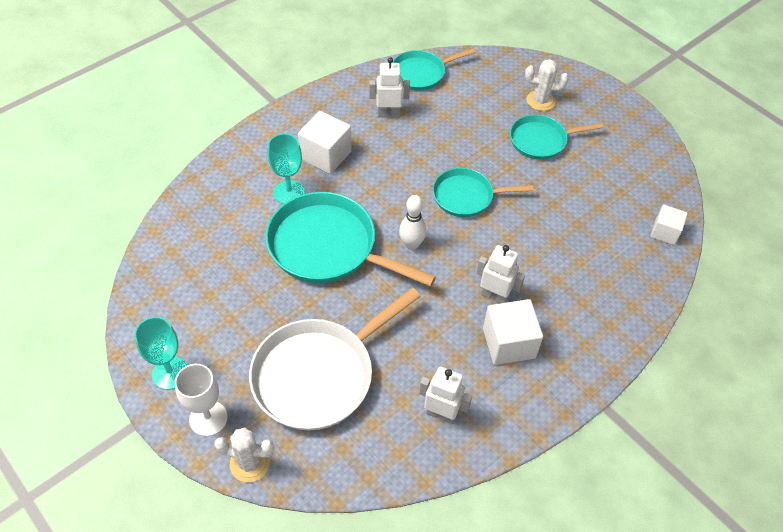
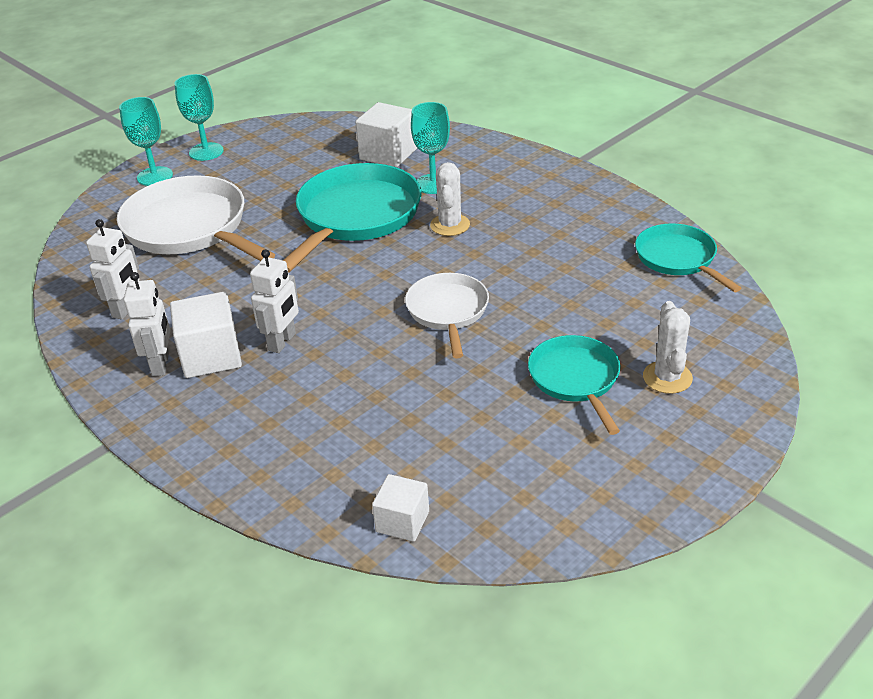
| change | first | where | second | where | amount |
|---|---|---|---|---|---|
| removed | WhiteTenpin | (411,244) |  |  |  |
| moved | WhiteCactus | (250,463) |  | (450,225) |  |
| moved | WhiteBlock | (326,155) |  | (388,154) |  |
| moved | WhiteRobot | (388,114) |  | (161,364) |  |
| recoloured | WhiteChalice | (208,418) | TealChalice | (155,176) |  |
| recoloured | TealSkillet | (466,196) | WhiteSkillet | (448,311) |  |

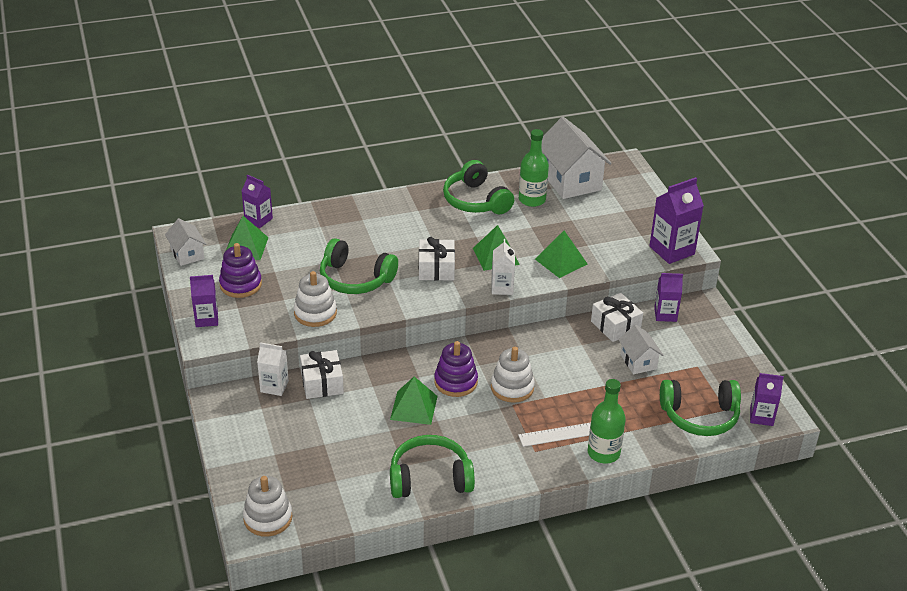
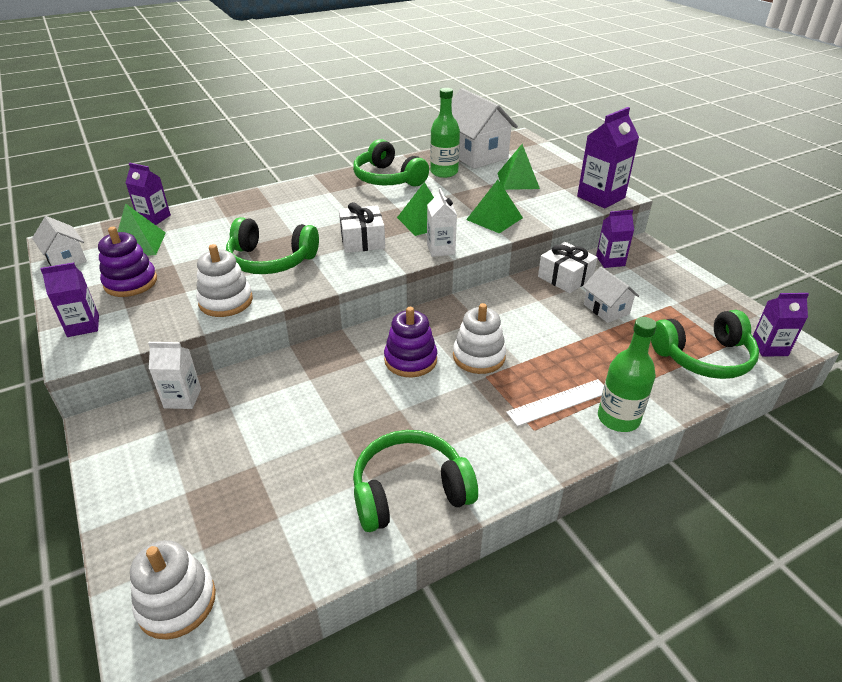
| change | first | where | second | where | amount |
|---|---|---|---|---|---|
| removed | WhiteWrappedGift | (322,383) |  |  |  |
| moved | EmeraldPyramidShape | (414,407) |  | (518,180) |  |

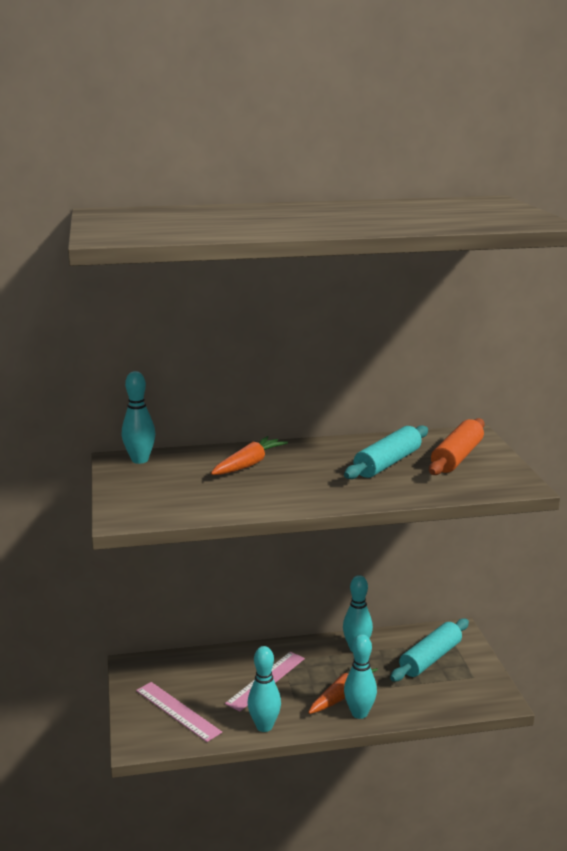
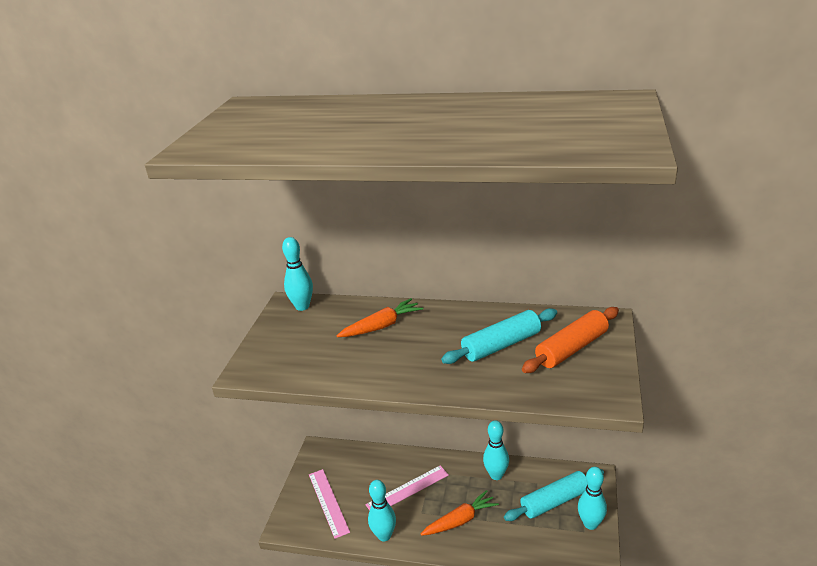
| change | first | where | second | where | amount |
|---|---|---|---|---|---|
| moved | TealTenpin | (359,713) |  | (590,524) |  |

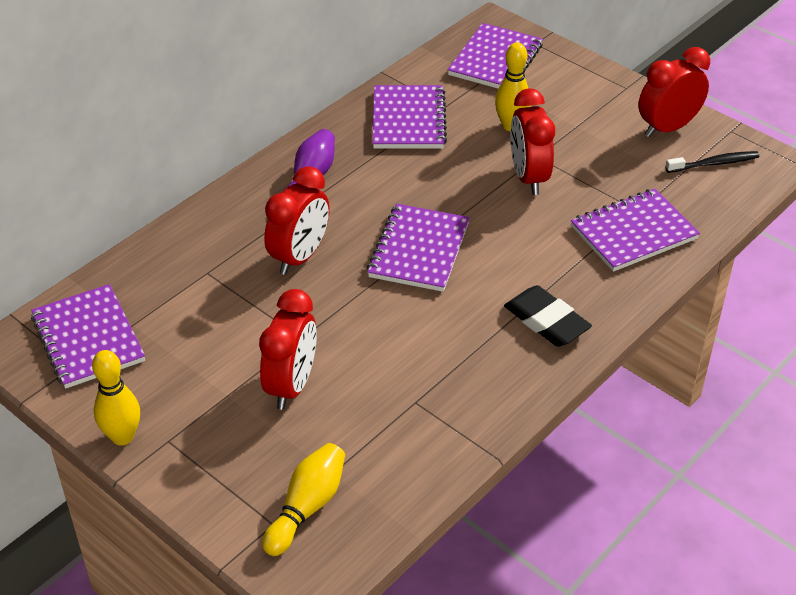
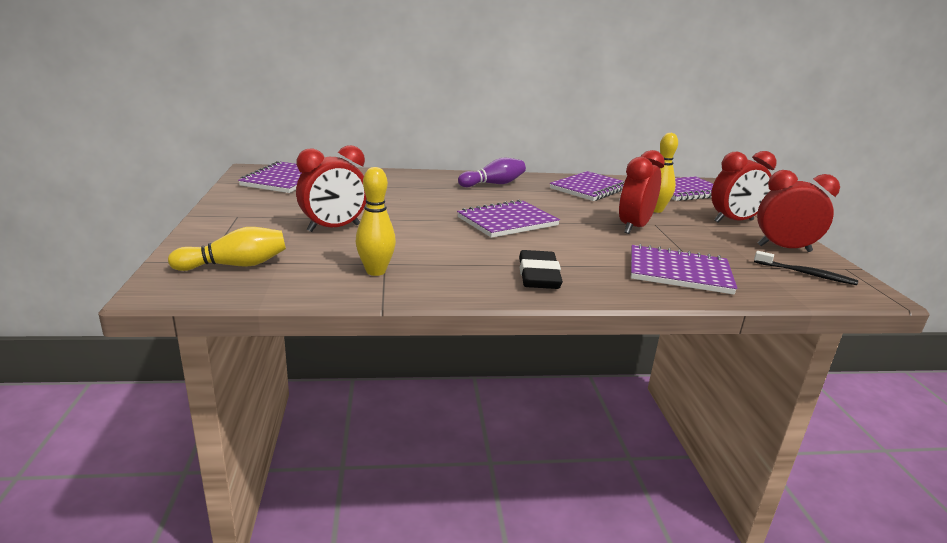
| change | first | where | second | where | amount |
|---|---|---|---|---|---|
| moved | BrightYellowTenpin | (122,437) |  | (375,271) |  |
| moved | ScarletAlarmClock | (299,257) |  | (733,221) |  |

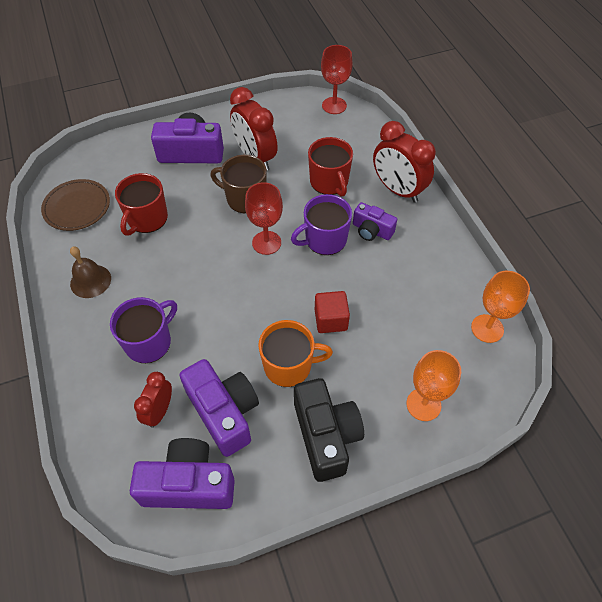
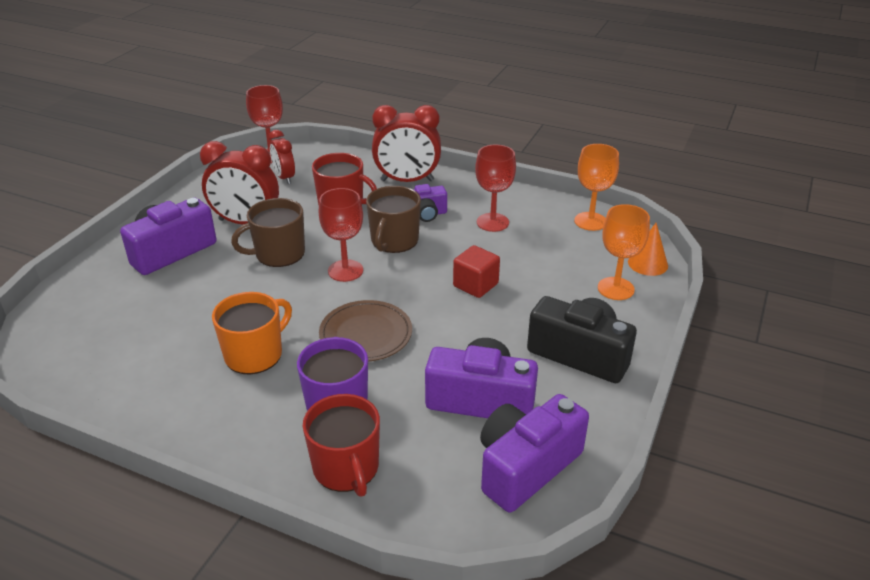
| change | first | where | second | where | amount |
|---|---|---|---|---|---|
| removed | DarkBrownBell | (90,281) |  |  |  |
| added |  |  | ScarletChalice | (492,222) |  |
| added |  |  | BrightOrangeCone | (647,263) |  |
| moved | DarkBrownPlate | (77,207) |  | (366,334) |  |
| moved | ScarletMug | (147,219) |  | (346,468) |  |
| moved | ScarletAlarmClock | (159,411) |  | (284,178) |  |
| moved | BrightOrangeMug | (289,366) |  | (255,354) |  |
| recoloured | VioletMug | (324,240) | DarkBrownMug | (394,241) |  |

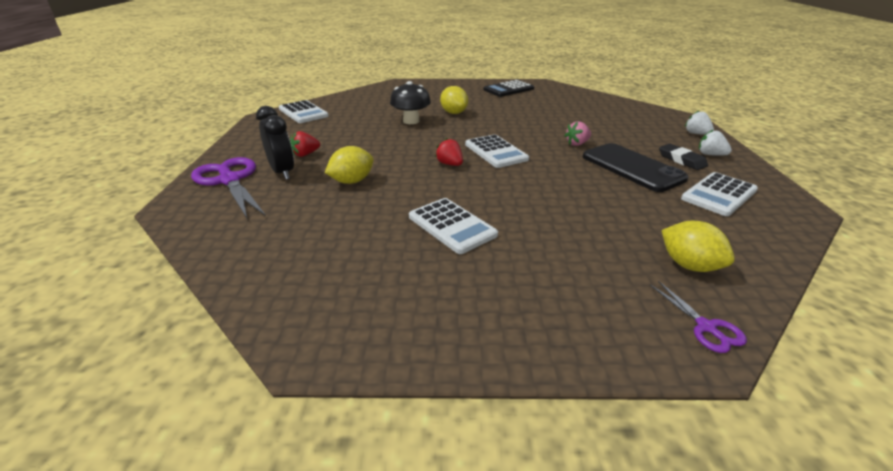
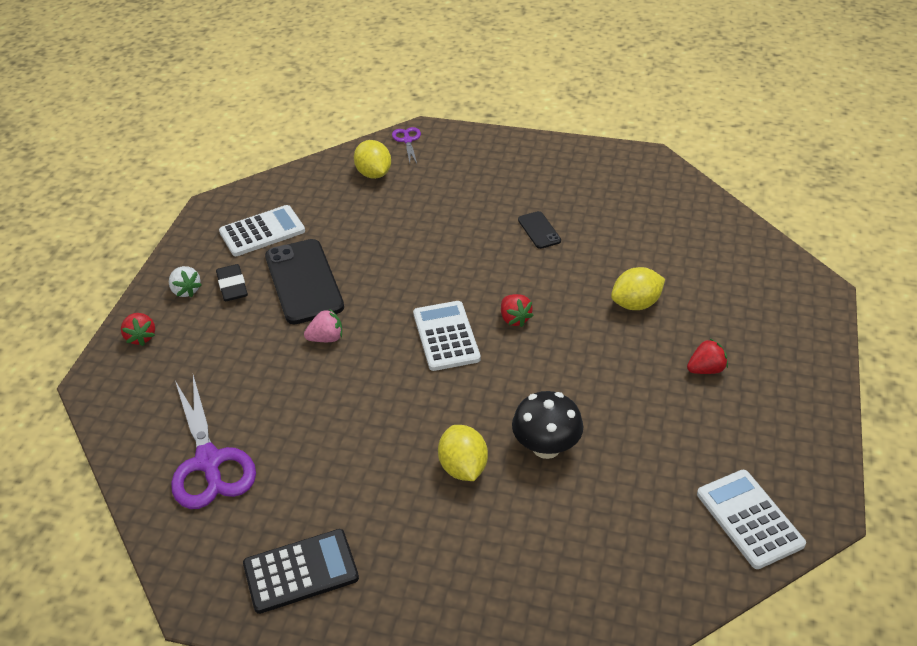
| change | first | where | second | where | amount |
|---|---|---|---|---|---|
| removed | EbonyAlarmClock | (282,172) |  |  |  |
| moved | VioletShears | (230,180) |  | (208,461) |  |
| replaced | WhitePocketCalculator | (452,226) | EbonyMobilePhone | (539,230) |  |
| recoloured | WhiteToyStrawberry | (696,134) | ScarletToyStrawberry | (141,337) |  |

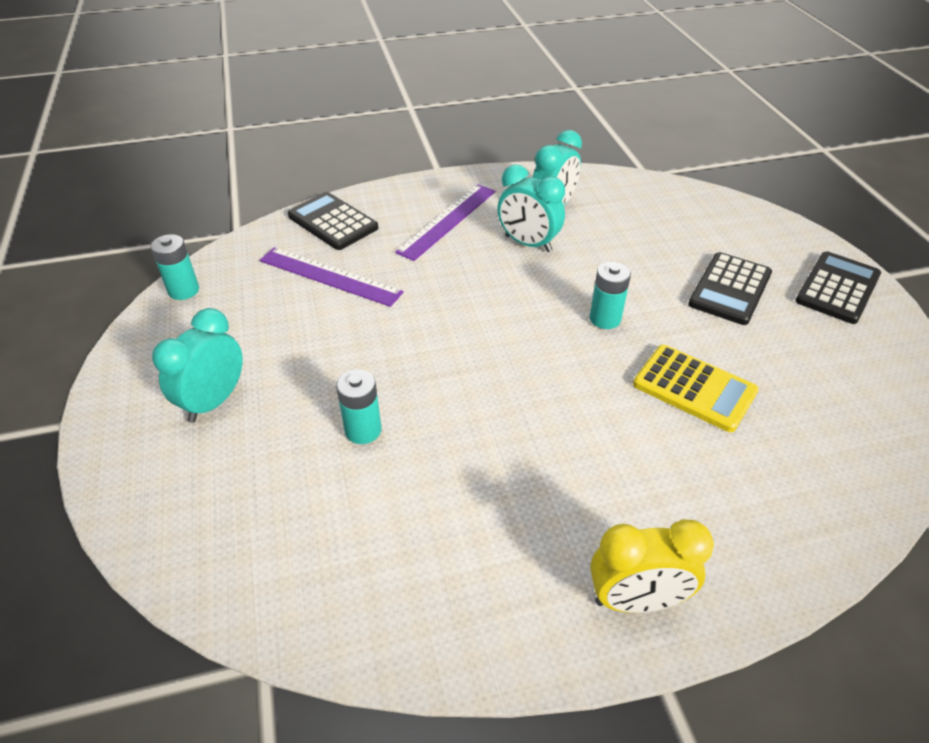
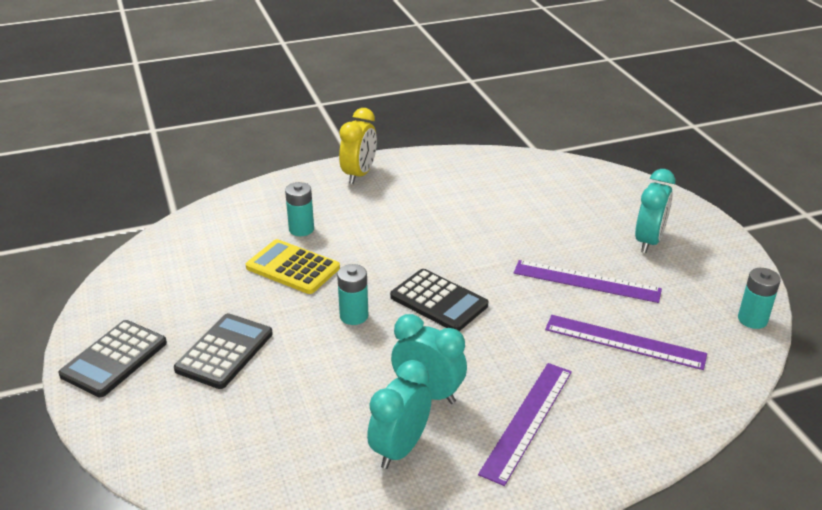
| change | first | where | second | where | amount |
|---|---|---|---|---|---|
| added |  |  | VioletMeasuringStick | (586,281) |  |
| moved | EbonyPocketCalculator | (332,222) |  | (439,301) |  |
| moved | TealPowerCell | (363,430) |  | (301,229) |  |
| turned | BrightYellowAlarmClock | (636,600) |  | (359,175) | 120 degrees clockwise |

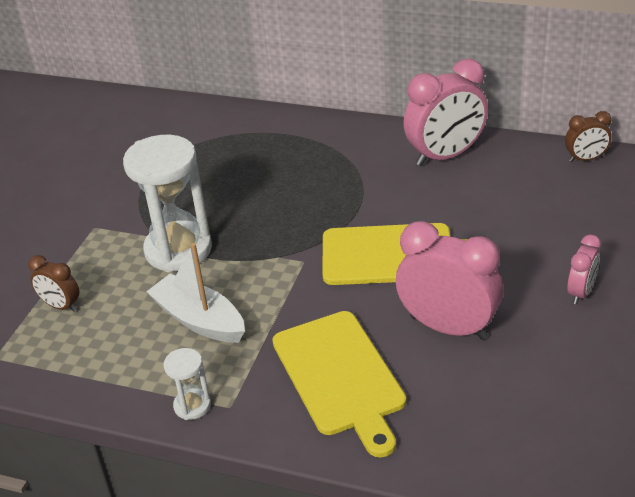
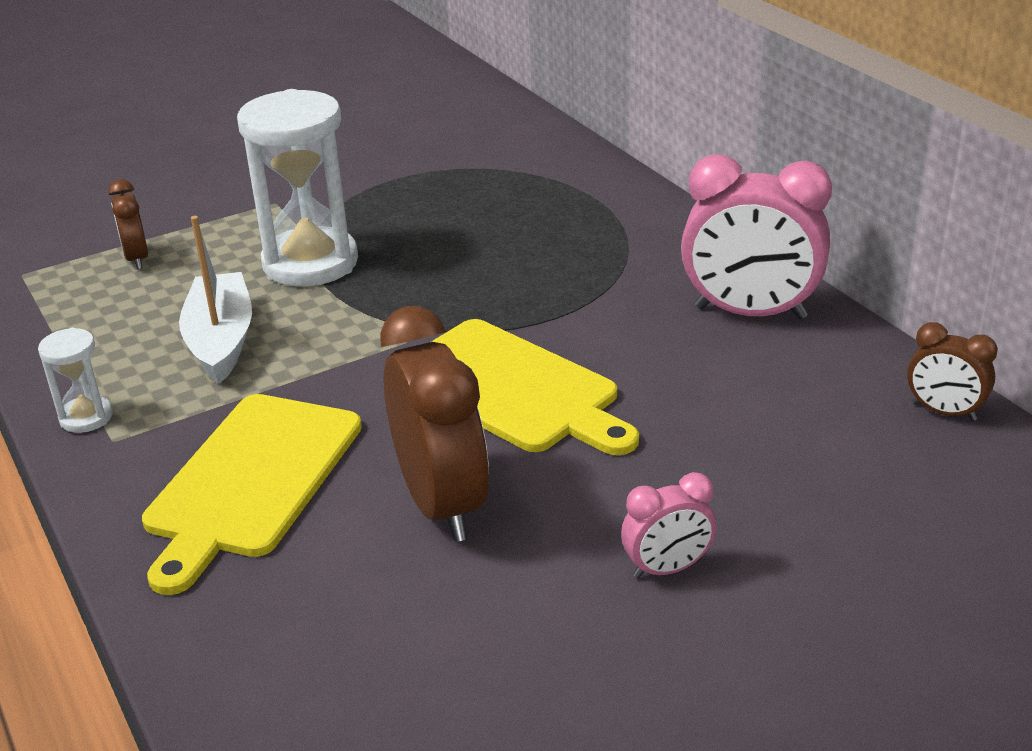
| change | first | where | second | where | amount |
|---|---|---|---|---|---|
| recoloured | RosyAlarmClock | (448,327) | DarkBrownAlarmClock | (442,504) |  |

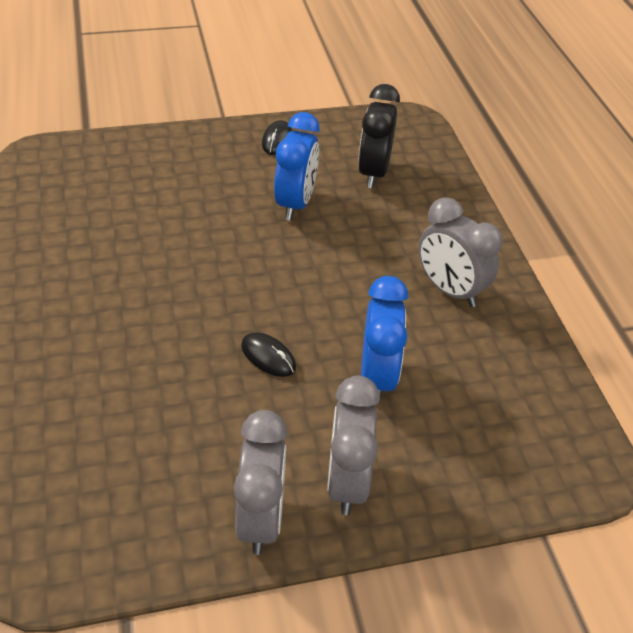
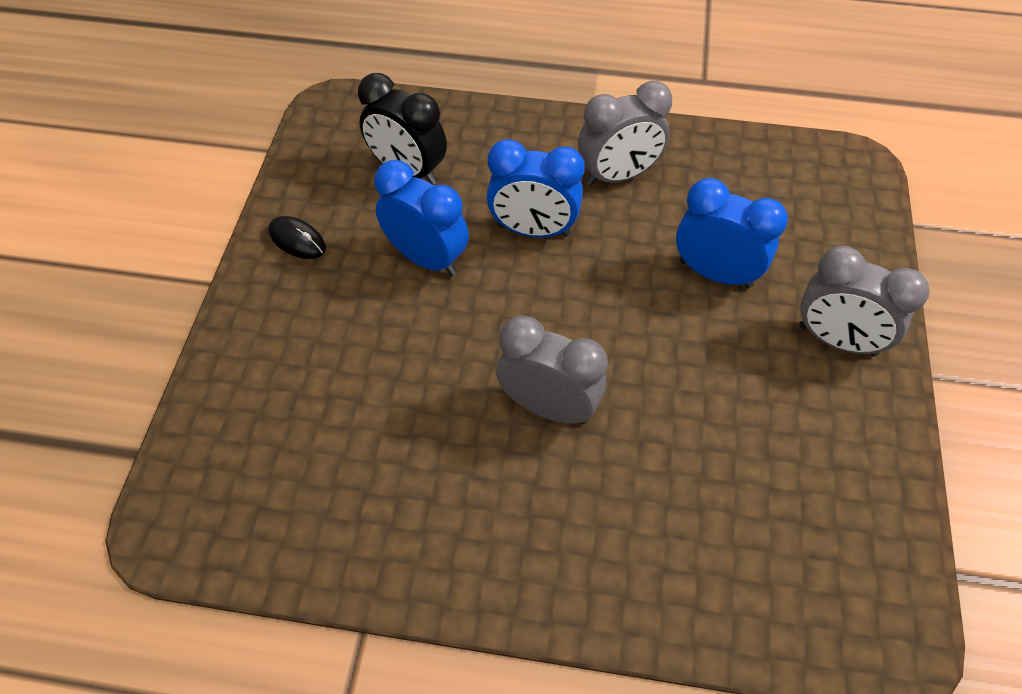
| change | first | where | second | where | amount |
|---|---|---|---|---|---|
| removed | EbonyComputerMouse | (268,357) |  |  |  |
| added |  |  | CobaltAlarmClock | (533,230) |  |
| moved | GrayAlarmClock | (261,518) |  | (548,406) |  |

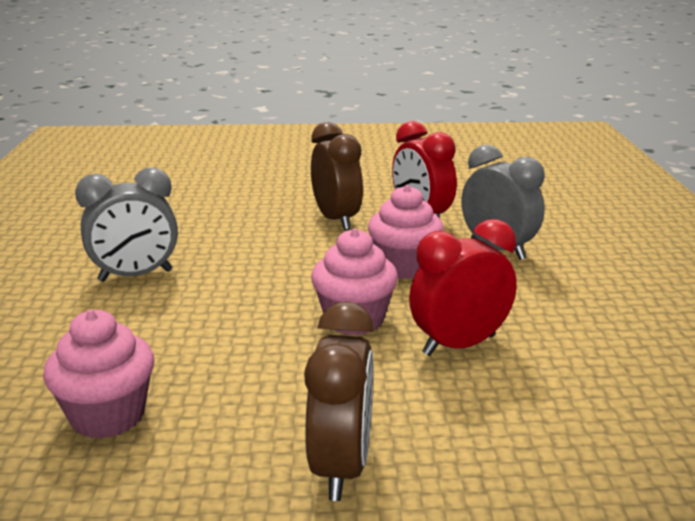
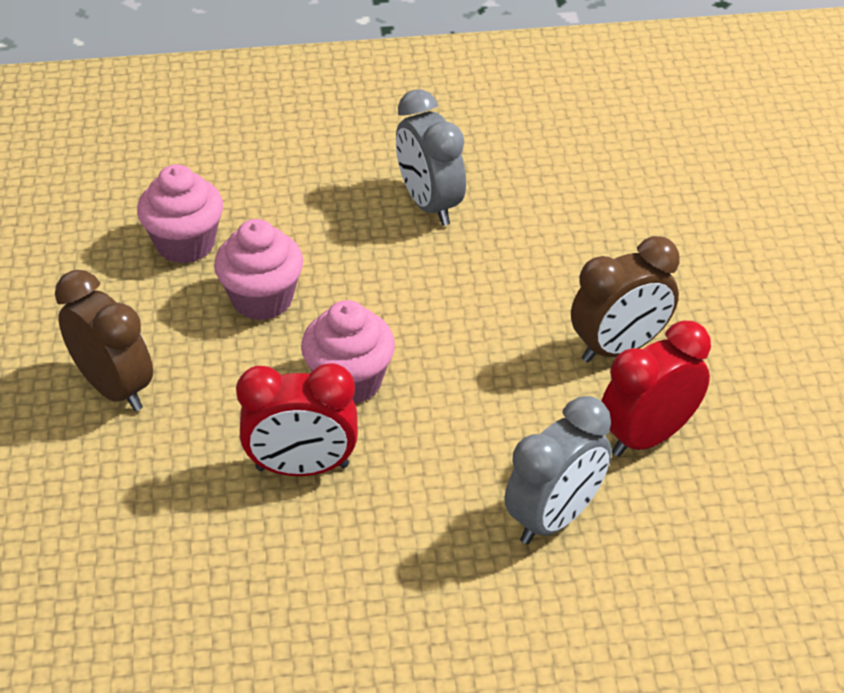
| change | first | where | second | where | amount |
|---|---|---|---|---|---|
| moved | RosyFairyCake | (404,267) |  | (262,299) |  |
| turned | DarkBrownAlarmClock | (342,466) |  | (115,388) | 135 degrees counterclockwise |
| turned | ScarletAlarmClock | (459,345) |  | (302,467) | 120 degrees clockwise |

